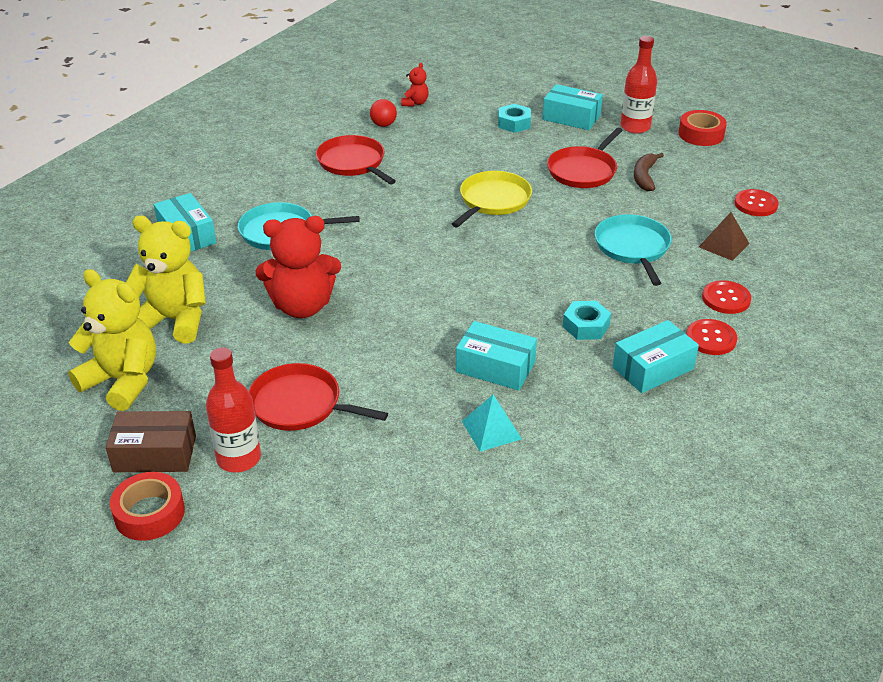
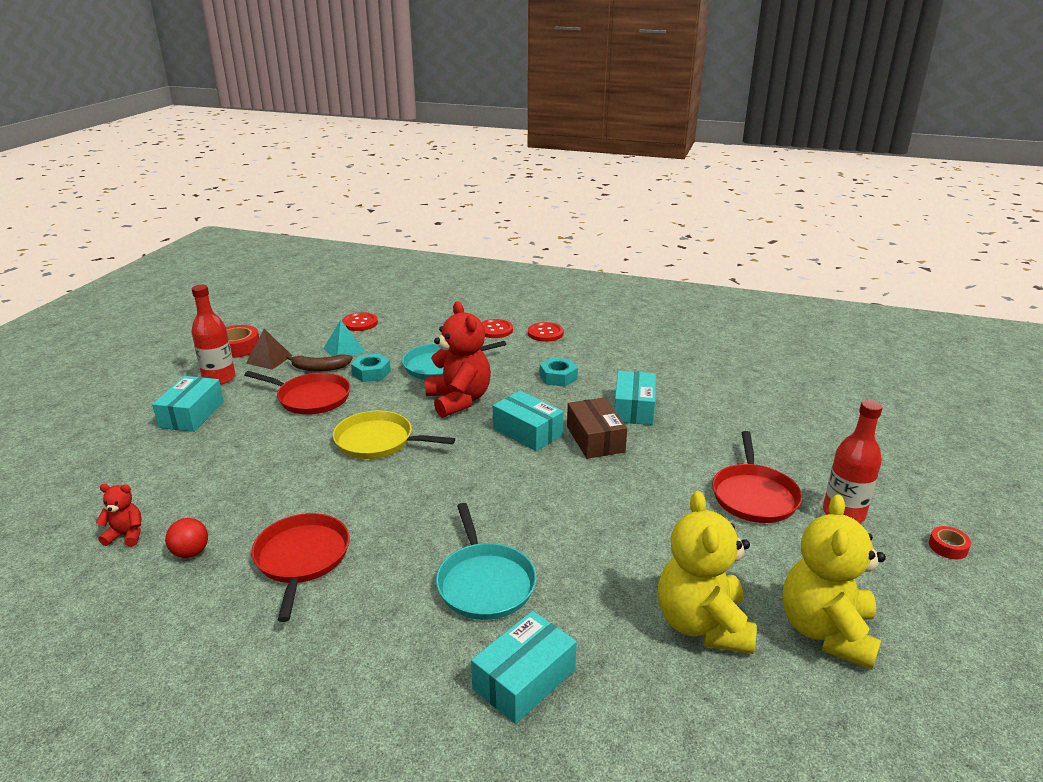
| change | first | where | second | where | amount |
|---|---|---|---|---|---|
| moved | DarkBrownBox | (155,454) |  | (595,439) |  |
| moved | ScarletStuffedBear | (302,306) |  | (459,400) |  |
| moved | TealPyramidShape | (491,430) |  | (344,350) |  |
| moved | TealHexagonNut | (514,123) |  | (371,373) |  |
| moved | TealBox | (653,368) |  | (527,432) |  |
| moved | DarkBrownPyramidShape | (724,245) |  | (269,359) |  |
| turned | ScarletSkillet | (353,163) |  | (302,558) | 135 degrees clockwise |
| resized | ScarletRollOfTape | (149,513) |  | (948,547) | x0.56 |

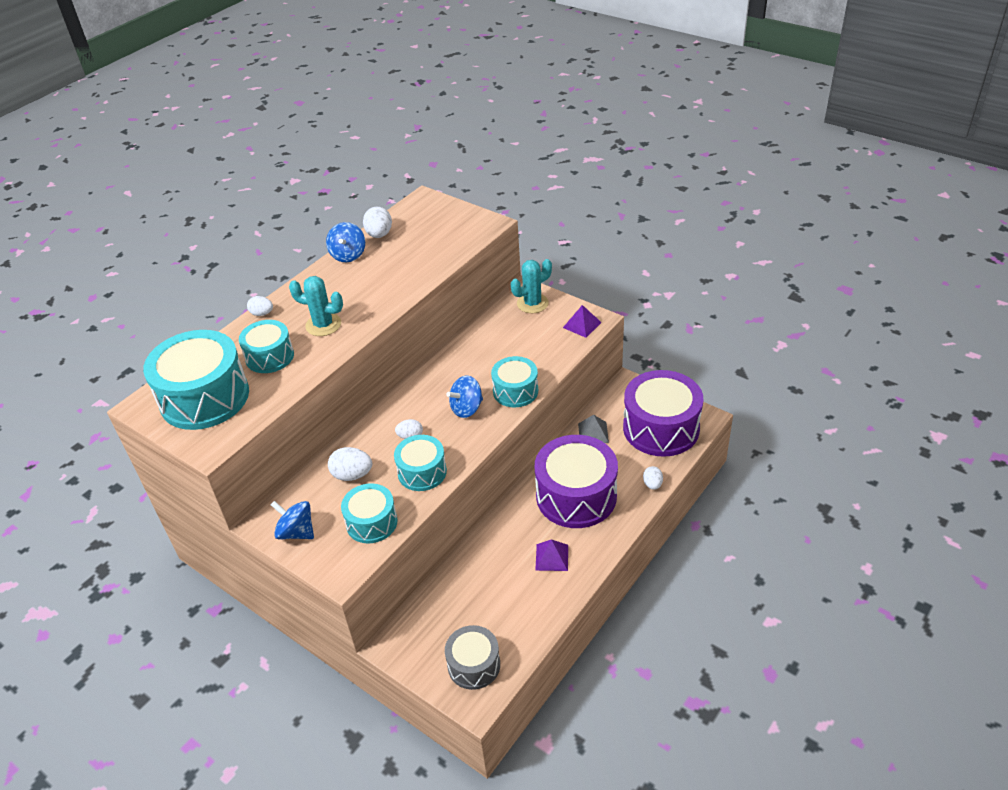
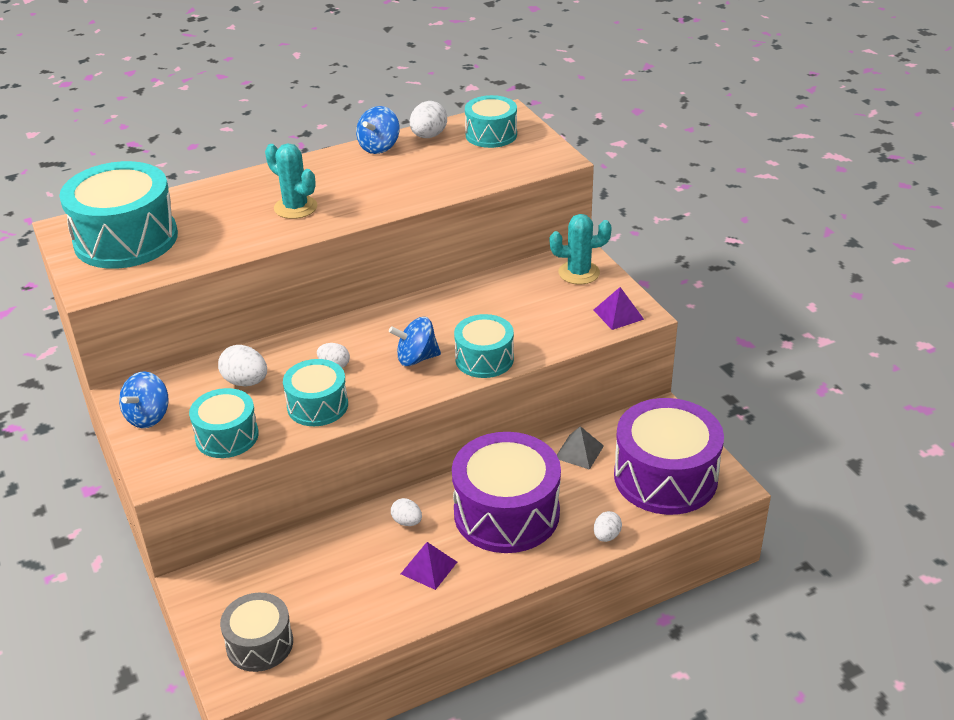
| change | first | where | second | where | amount |
|---|---|---|---|---|---|
| moved | TealToyDrum | (270,356) |  | (491,134) |  |
| moved | WhiteEgg | (262,313) |  | (407,522) |  |
| turned | CobaltToyTop | (296,532) |  | (148,416) | 120 degrees counterclockwise |

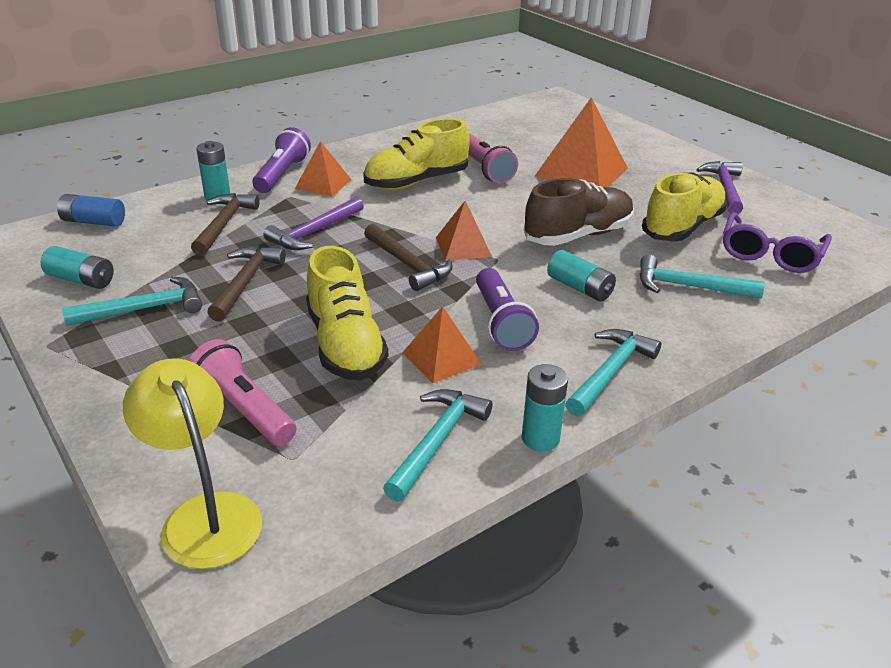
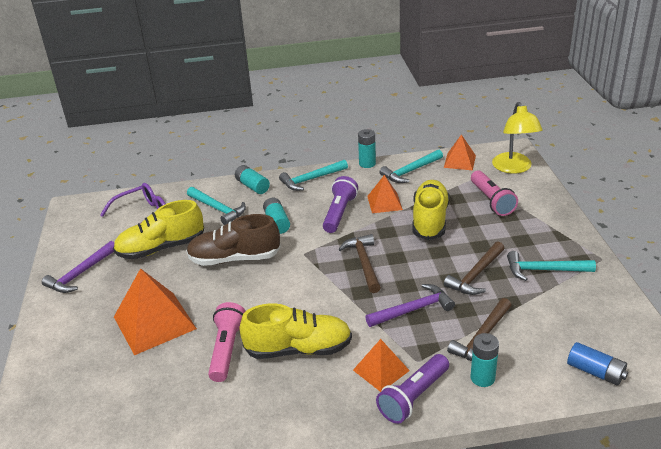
| change | first | where | second | where | amount |
|---|---|---|---|---|---|
| moved | TealPowerCell | (81,280) |  | (252,186) |  |
| moved | BrightOrangePyramidShape | (463,246) |  | (459,161) |  |

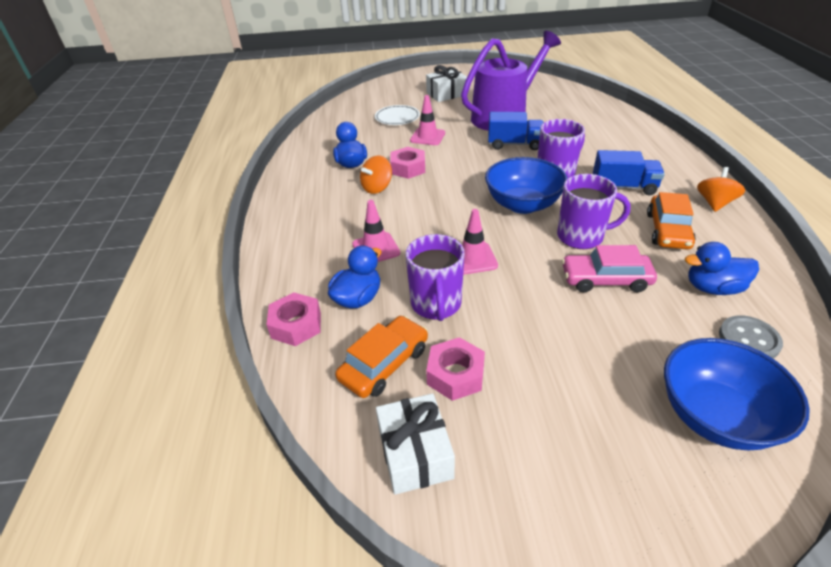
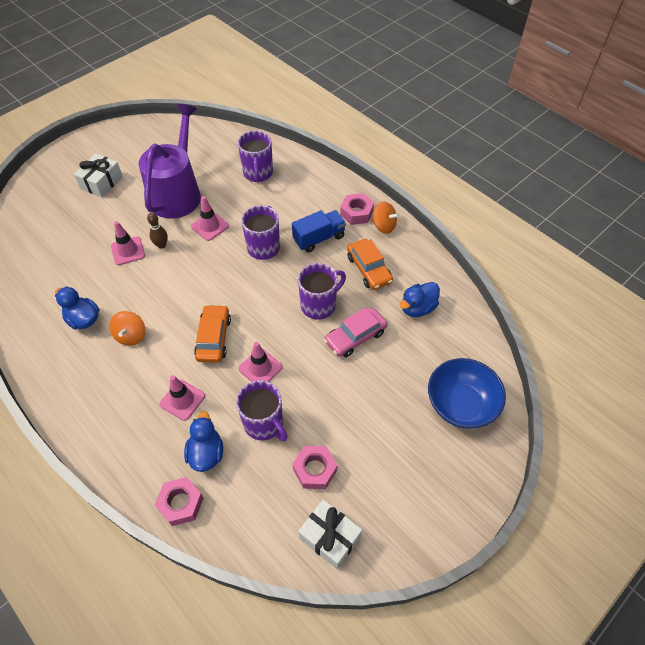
| change | first | where | second | where | amount |
|---|---|---|---|---|---|
| removed | WhitePlate | (397,117) |  |  |  |
| removed | CobaltDeepDish | (522,204) |  |  |  |
| removed | GrayShirtButton | (748,339) |  |  |  |
| added |  |  | DarkBrownTenpin | (161,245) |  |
| added |  |  | VioletMug | (258,173) |  |
| moved | BrightOrangeAutomobile | (384,364) |  | (213,338) |  |
| moved | RosyHexagonNut | (408,168) |  | (356,213) |  |
| replaced | CobaltLorry | (514,144) | RosySafetyCone | (210,226) |  |
| turned | BrightOrangeToyTop | (714,203) |  | (383,226) | 135 degrees clockwise |

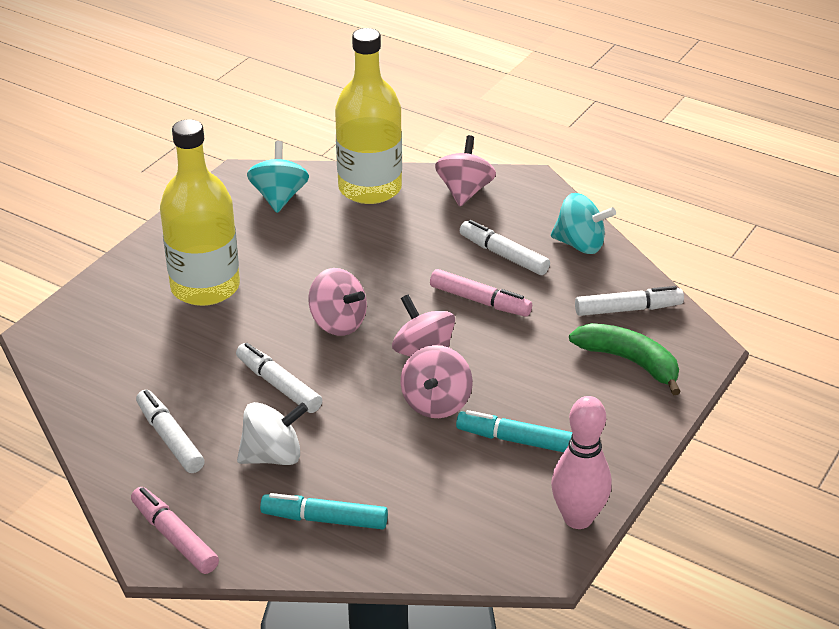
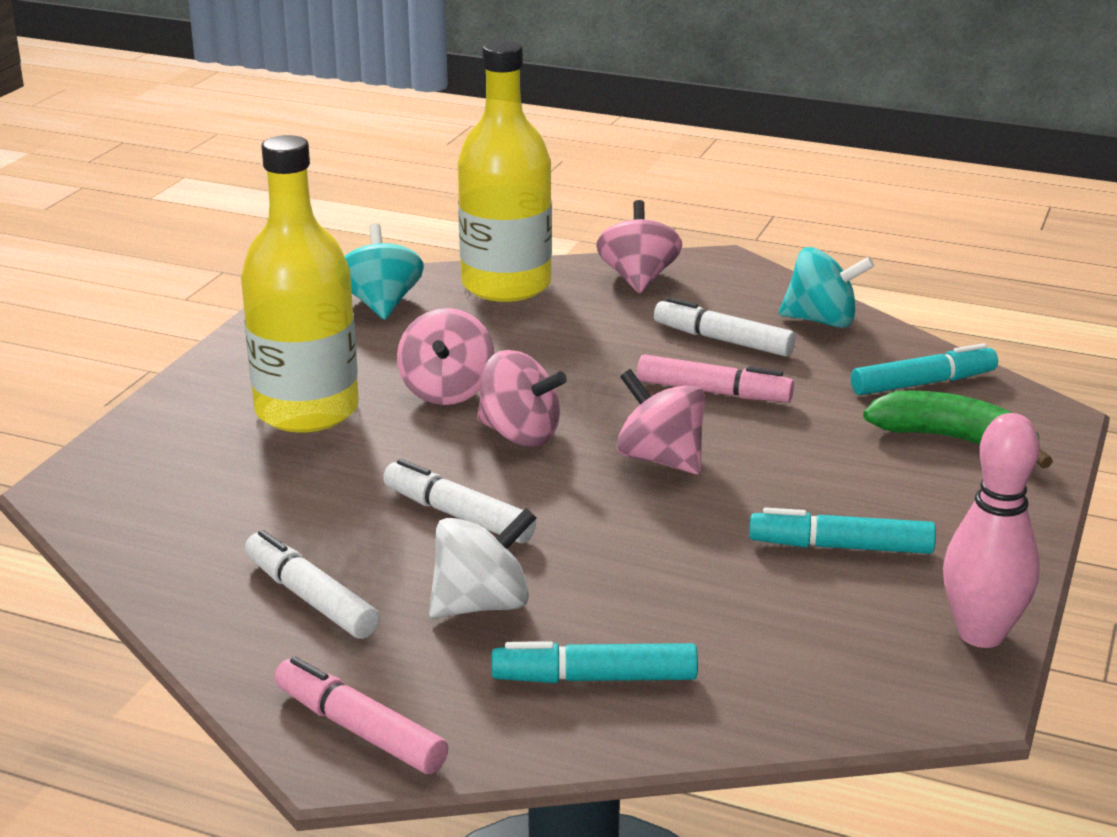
| change | first | where | second | where | amount |
|---|---|---|---|---|---|
| moved | RosyToyTop | (436,403) |  | (447,391) |  |
| recoloured | WhiteMarkerPen | (628,309) | TealMarkerPen | (923,383) |  |

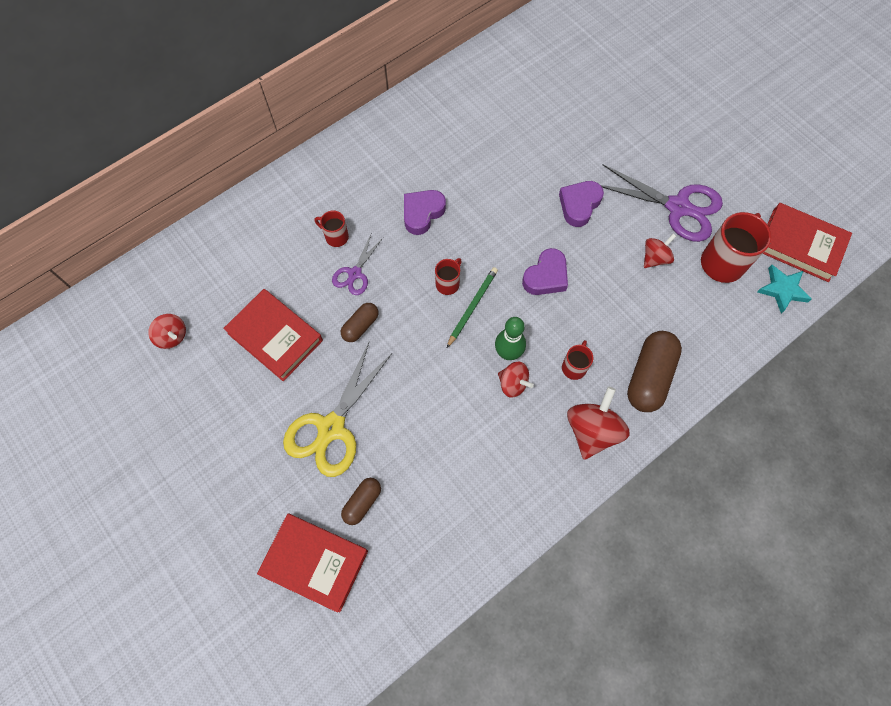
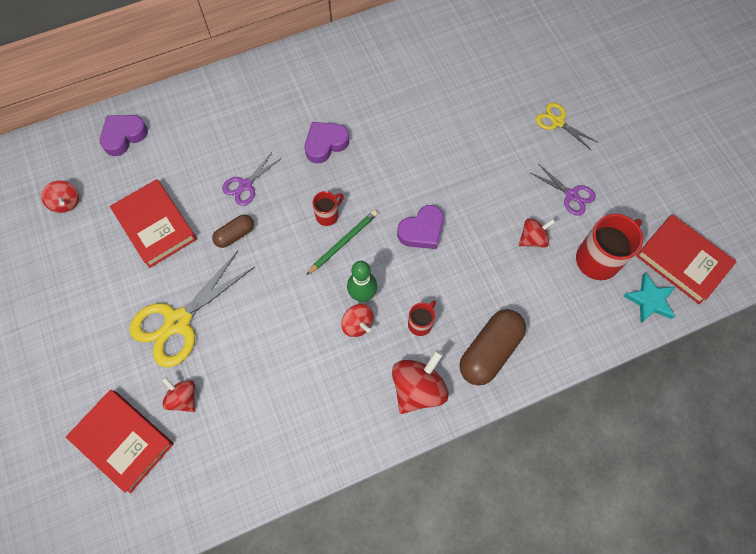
| change | first | where | second | where | amount |
|---|---|---|---|---|---|
| removed | ScarletMug | (336,237) |  |  |  |
| added |  |  | BrightYellowShears | (558,122) |  |
| moved | VioletLoveHeart | (579,205) |  | (124,136) |  |
| replaced | DarkBrownPillShape | (362,502) | ScarletToyTop | (183,398) |  |
| resized | VioletShears | (677,207) |  | (571,195) | x0.54 |

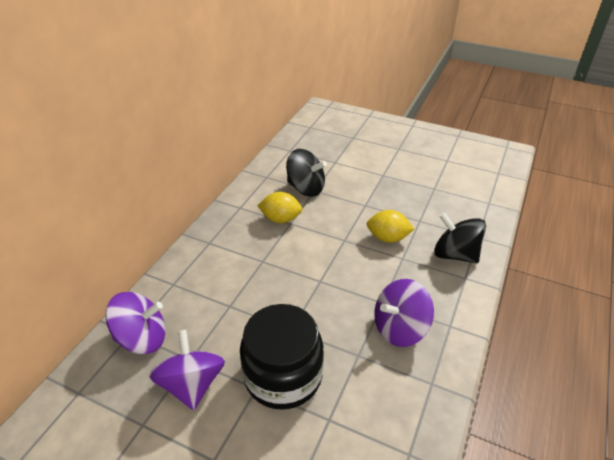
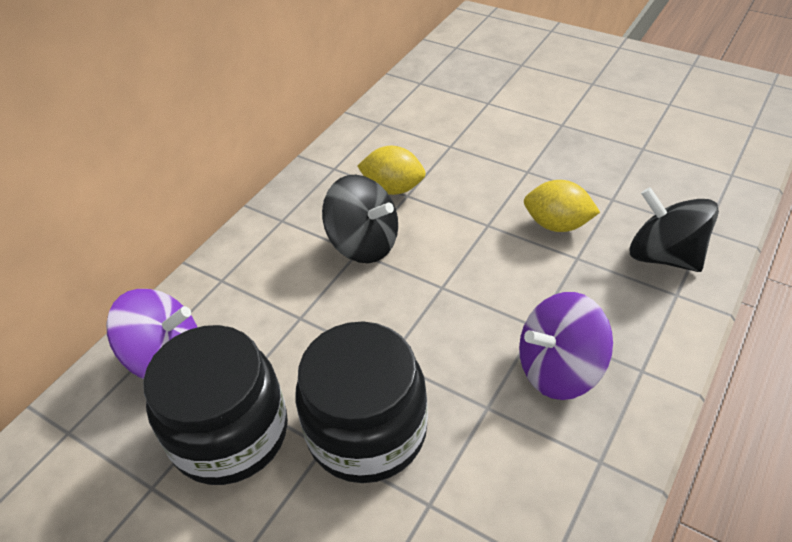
| change | first | where | second | where | amount |
|---|---|---|---|---|---|
| moved | EbonyToyTop | (306,188) |  | (364,243) |  |
| replaced | VioletToyTop | (192,384) | EbonyJamJar | (230,433) |  |

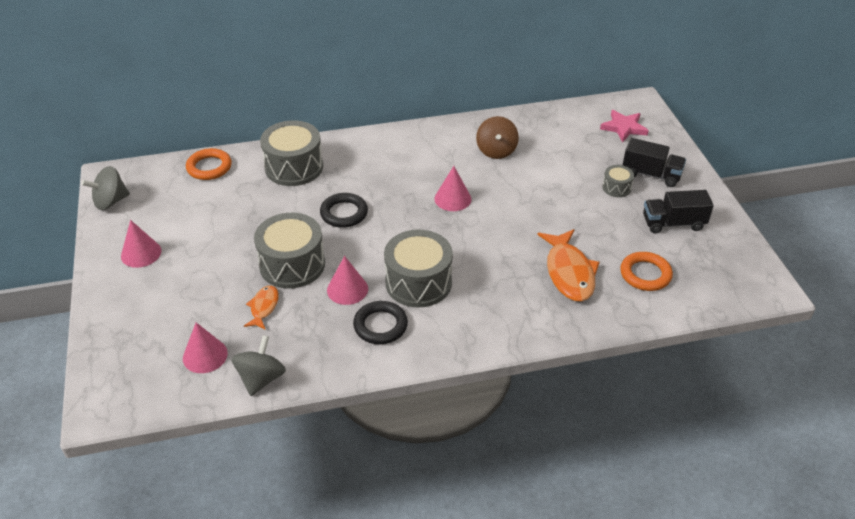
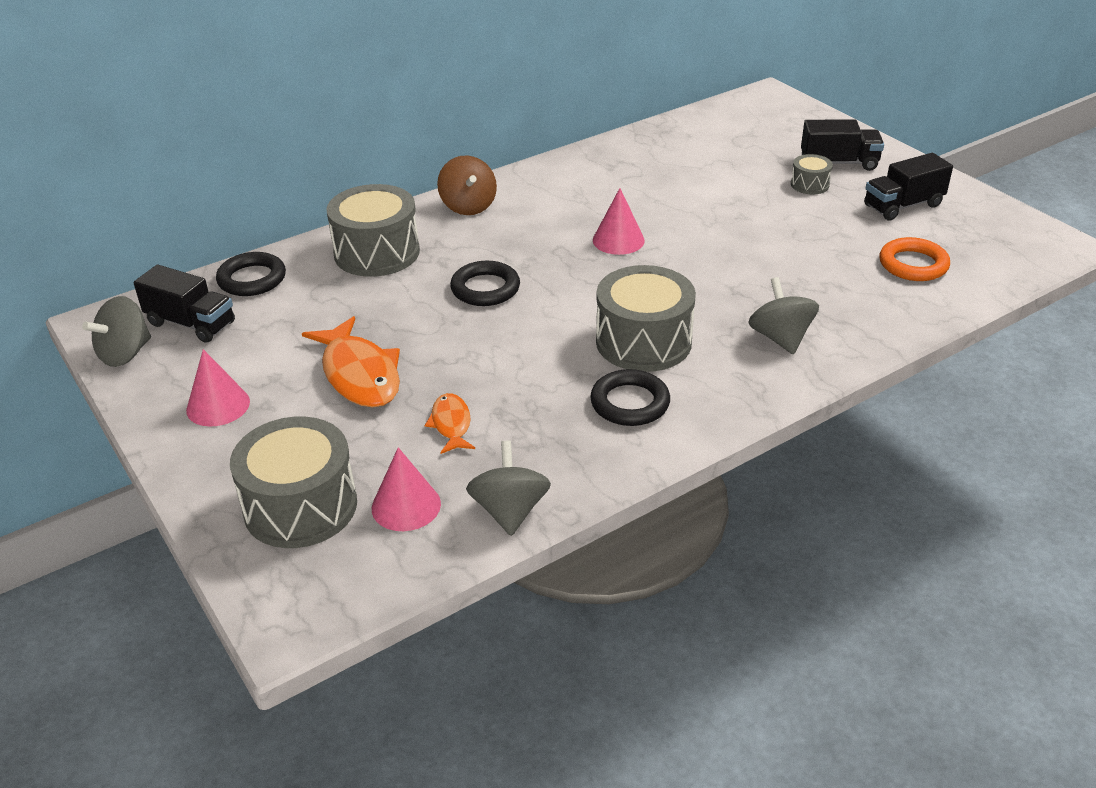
| change | first | where | second | where | amount |
|---|---|---|---|---|---|
| removed | RosyCone | (347,289) |  |  |  |
| removed | RosyFivePointedStar | (623,127) |  |  |  |
| added |  |  | EbonyLorry | (191,323) |  |
| added |  |  | GrayToyTop | (780,338) |  |
| moved | GrayToyDrum | (292,264) |  | (300,506) |  |
| moved | DarkBrownToyTop | (496,151) |  | (468,206) |  |
| moved | BrightOrangeFishFigure | (569,272) |  | (359,374) |  |
| recoloured | BrightOrangeRing | (209,167) | EbonyRing | (252,279) |  |

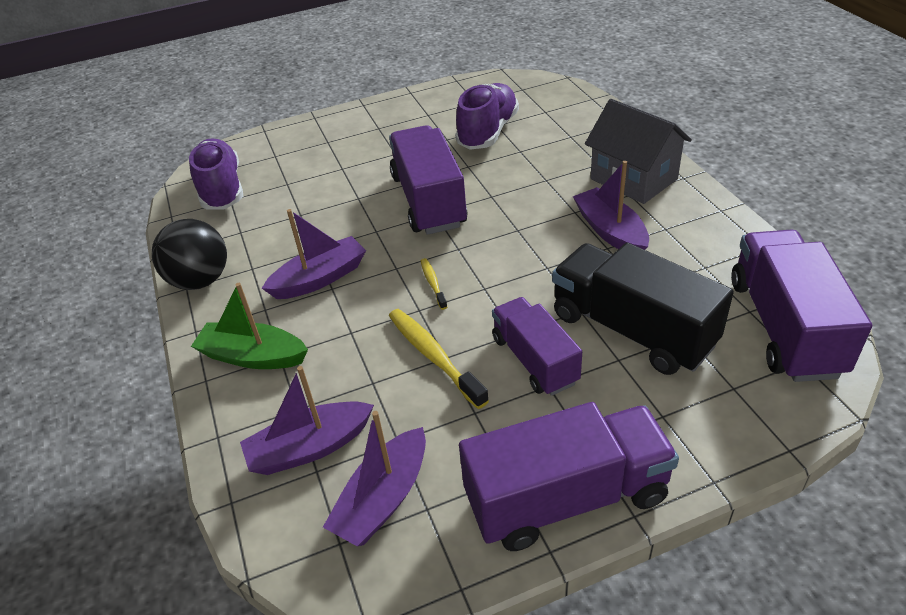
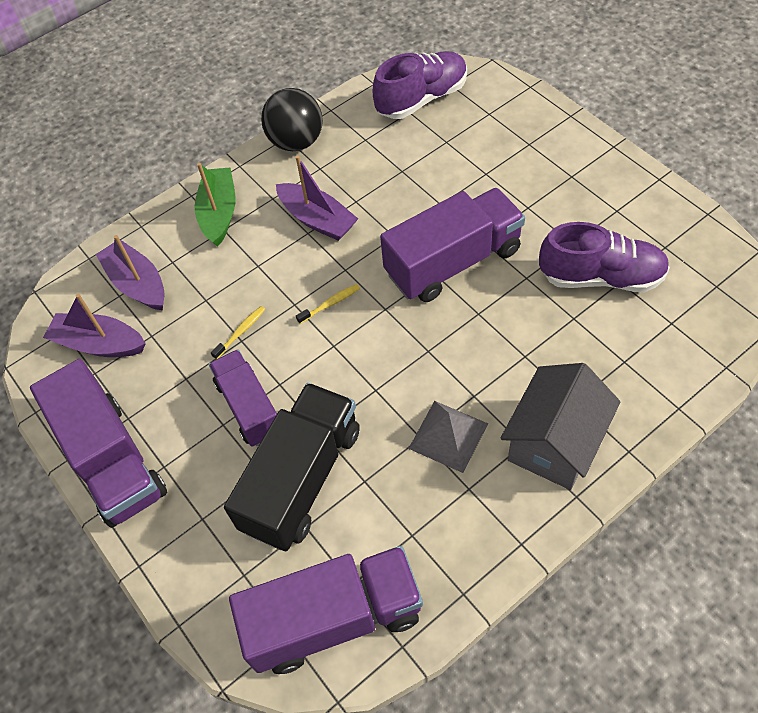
| change | first | where | second | where | amount |
|---|---|---|---|---|---|
| replaced | VioletSailboat | (610,231) | GrayPyramidShape | (448,435) |  |
| turned | VioletLorry | (534,360) |  | (249,407) | 75 degrees counterclockwise |
| resized | BrightYellowToothbrush | (433,356) |  | (241,332) | x0.54 |

